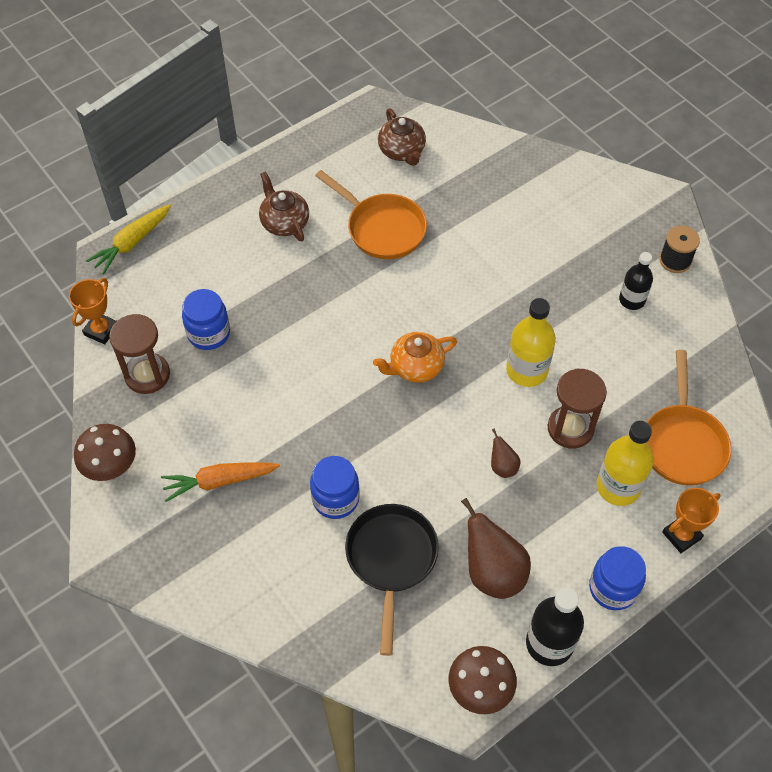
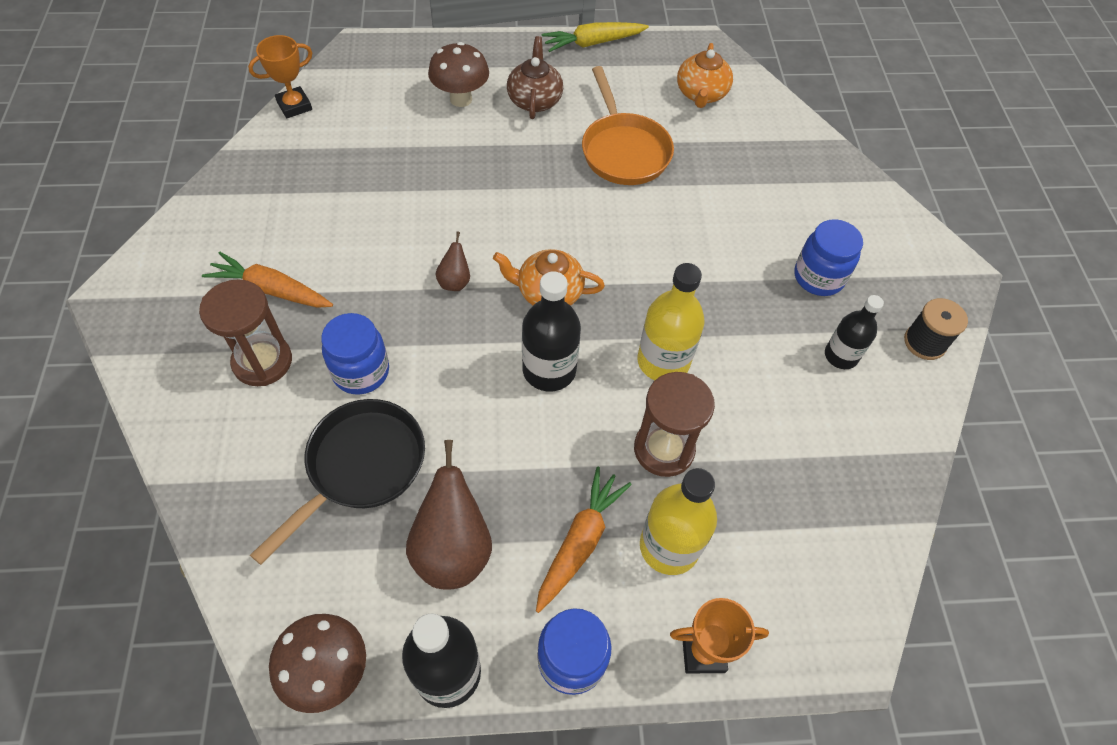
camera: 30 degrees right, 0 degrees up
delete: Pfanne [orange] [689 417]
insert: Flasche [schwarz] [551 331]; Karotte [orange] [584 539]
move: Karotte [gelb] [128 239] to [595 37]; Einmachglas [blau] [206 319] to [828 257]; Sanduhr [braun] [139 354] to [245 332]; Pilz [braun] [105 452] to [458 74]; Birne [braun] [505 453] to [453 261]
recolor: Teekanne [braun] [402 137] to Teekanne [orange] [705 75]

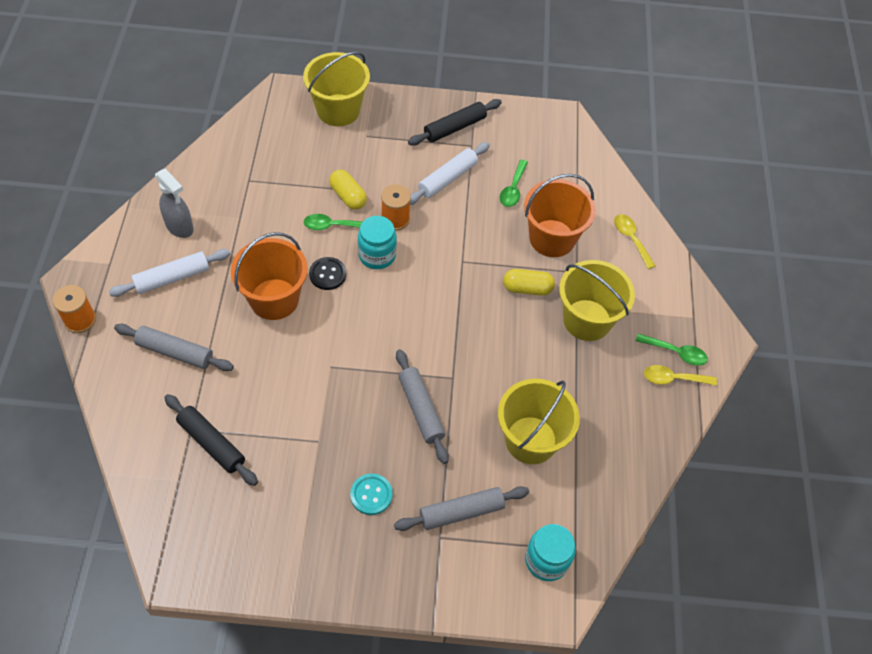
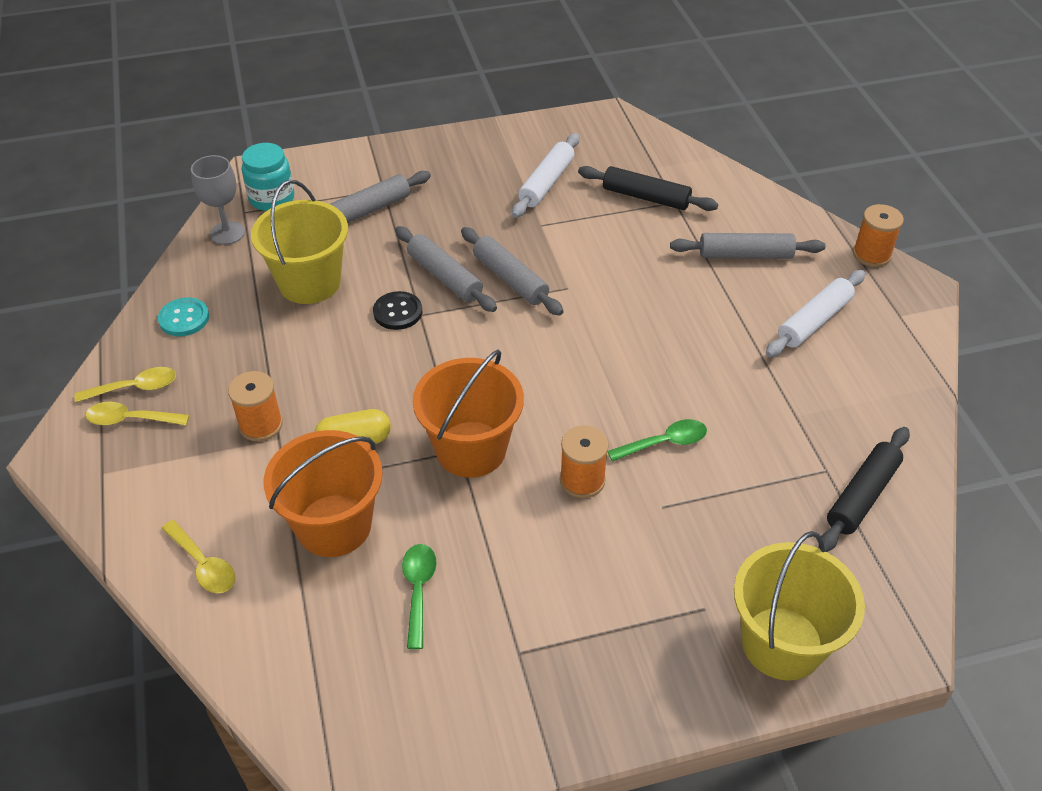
camera: 165 degrees right, 10 degrees down
delete: Sprühflasche [grau] [174 203]; Kapsel [gelb] [348 190]; Einmachglas [türkis] [377 242]
insert: Kelch [grau] [218 200]; Nudelholz [grau] [512 271]
move: Nudelholz [schwarz] [455 122] to [864 489]; Nudelholz [weiß] [450 173] to [545 175]; Eimer [orange] [269 276] to [468 414]; Knopf [schwarz] [327 273] to [397 310]; Knopf [türkis] [371 494] to [183 317]
replace: Eimer [gelb] [597 300] to Garnrolle [orange] [255 406]
recolor: Löffel [grün] [672 350] to Löffel [gelb] [137 413]

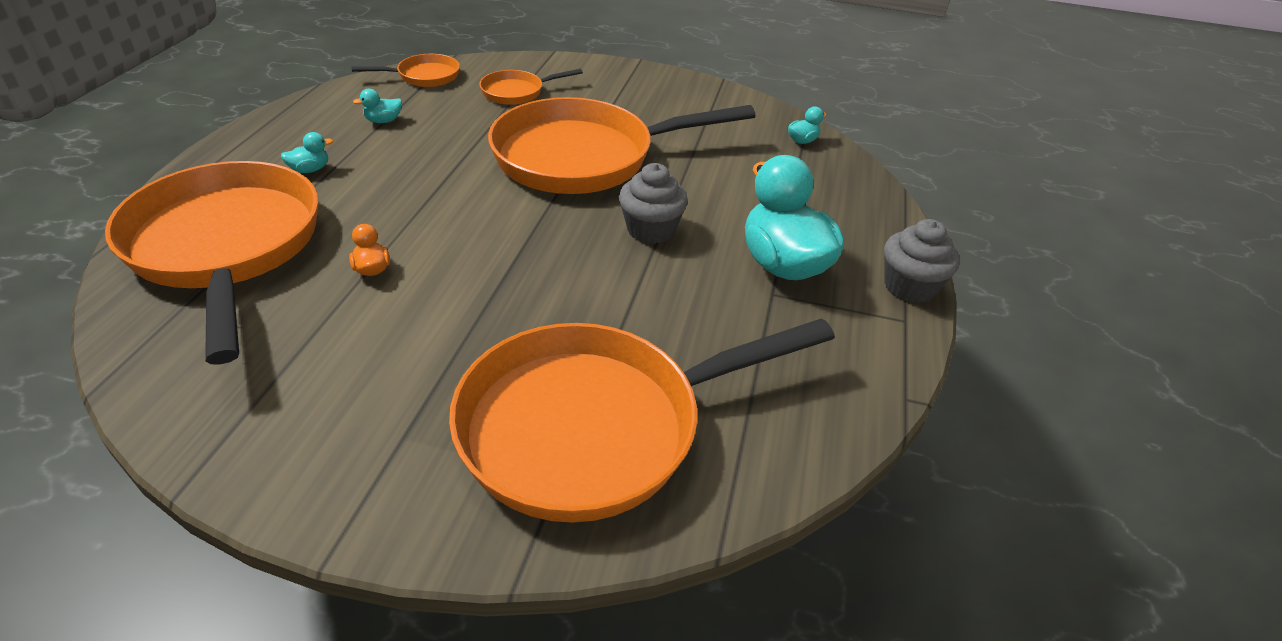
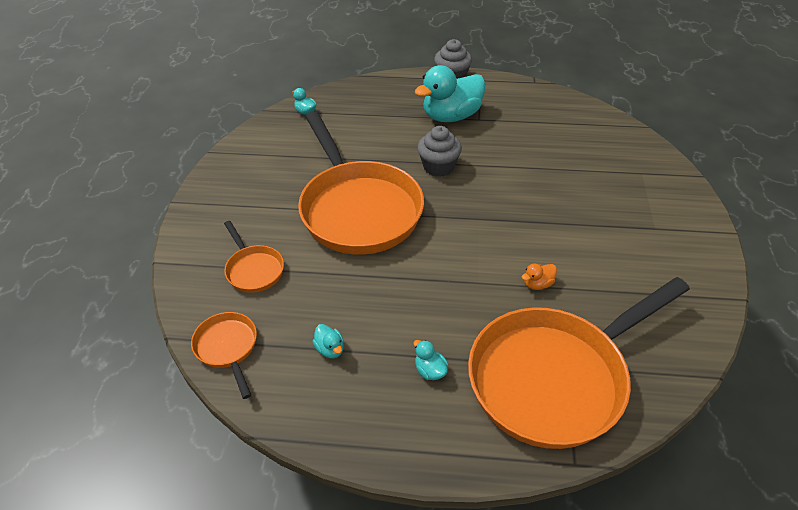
camera: 95 degrees left, 5 degrees up
delete: Pfanne [orange] [642 420]

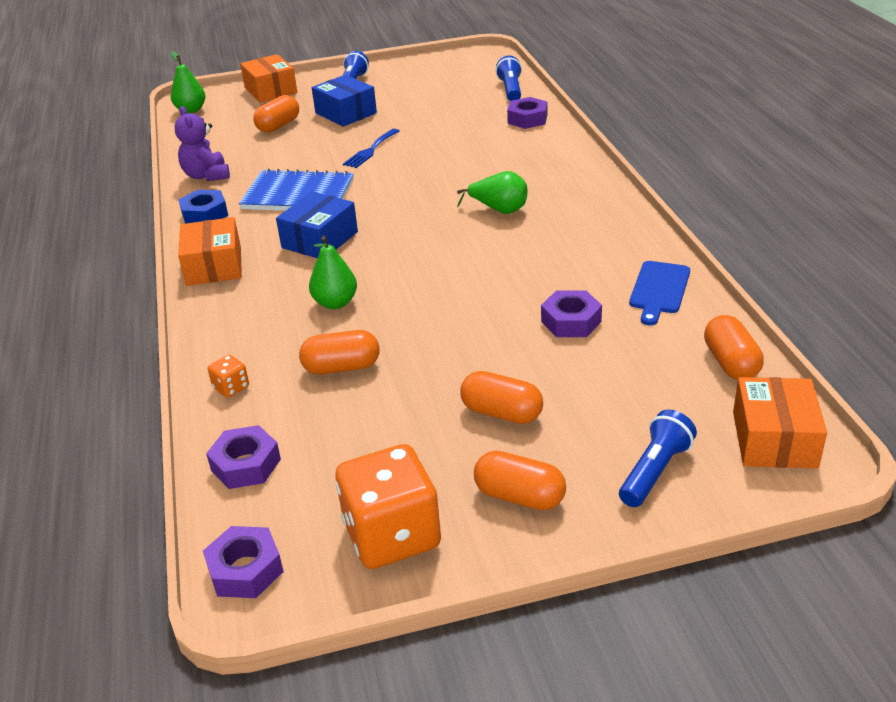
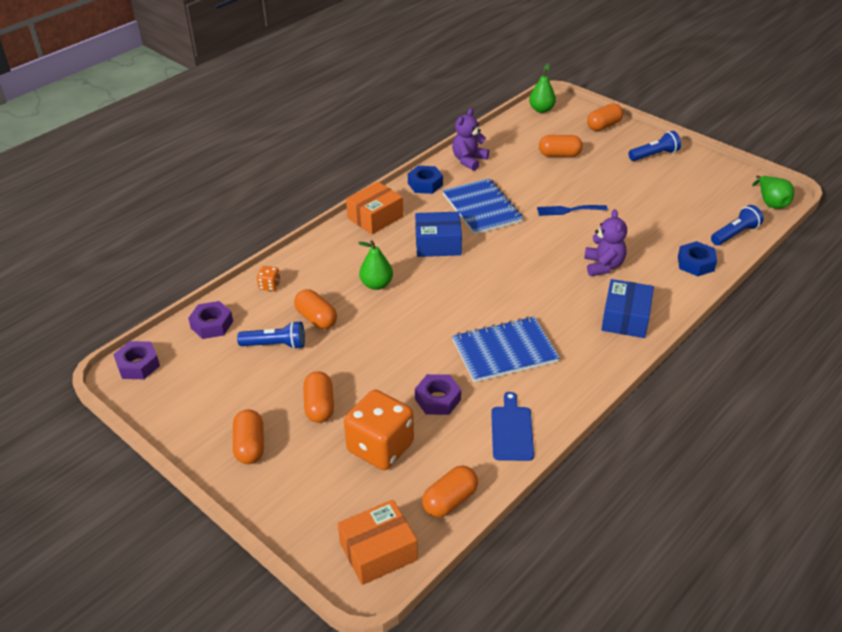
camera: 55 degrees right, 5 degrees up
insert: Teddybär [lila] [605 242]; Notizbuch [blau] [506 349]
move: Schachtel [blau] [344 101] to [627 308]; Birne [grün] [492 192] to [773 192]; Taschenlampe [blau] [658 458] to [271 335]; Spielwürfel [orange] [388 506] to [379 430]
replace: Schachtel [orange] [268 78] to Kapsel [orange] [605 117]
recolor: Sechskantmutter [lila] [527 113] to Sechskantmutter [blau] [697 258]
rotate: Schneidebrett [blau] [659 293] = [512 426] 105 degrees clockwise

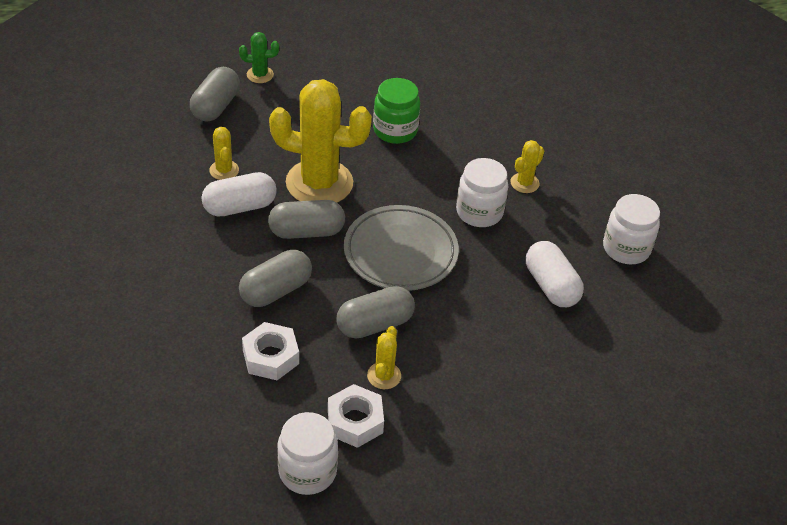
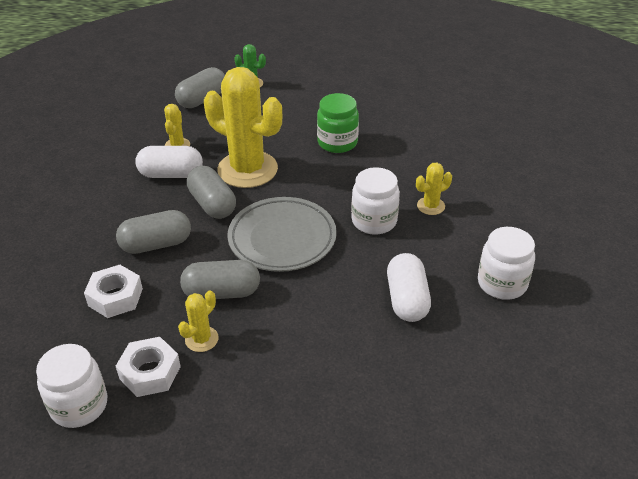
camera: 25 degrees right, 5 degrees down
rotate: Kapsel [grau] [306 219] = [211 192] 45 degrees clockwise

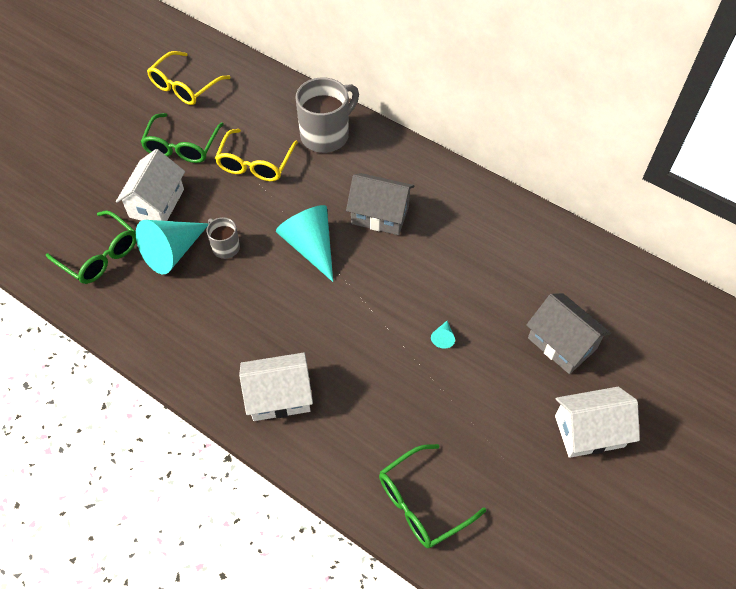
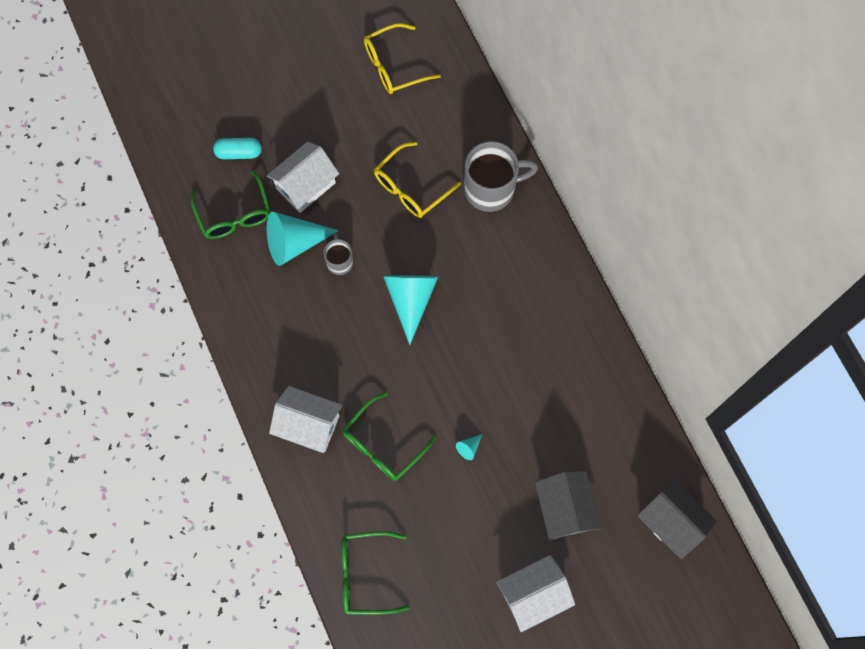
camera: 30 degrees right, 15 degrees up
insert: Kapsel [türkis] [237 148]
move: Brille [grün] [182 138] to [389 436]; Haus [grau] [380 204] to [677 519]
rotate: Haus [weiß] [597 422] = [535 593] 45 degrees counterclockwise

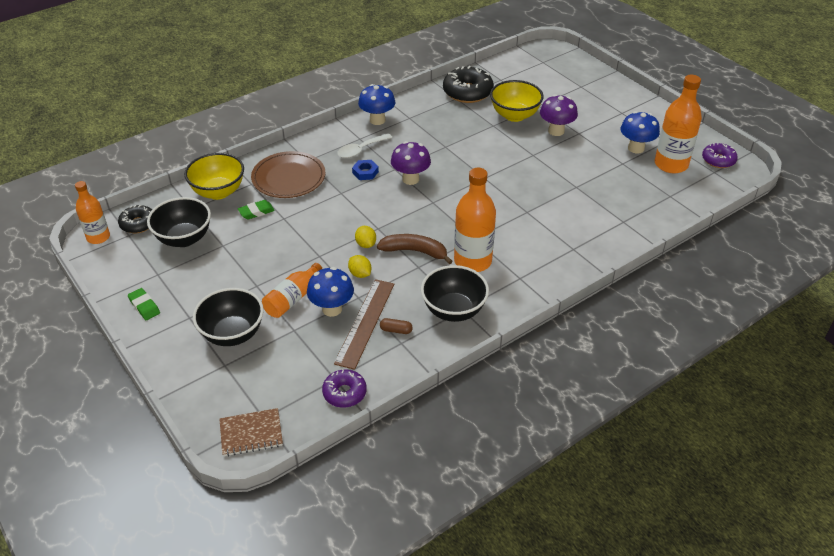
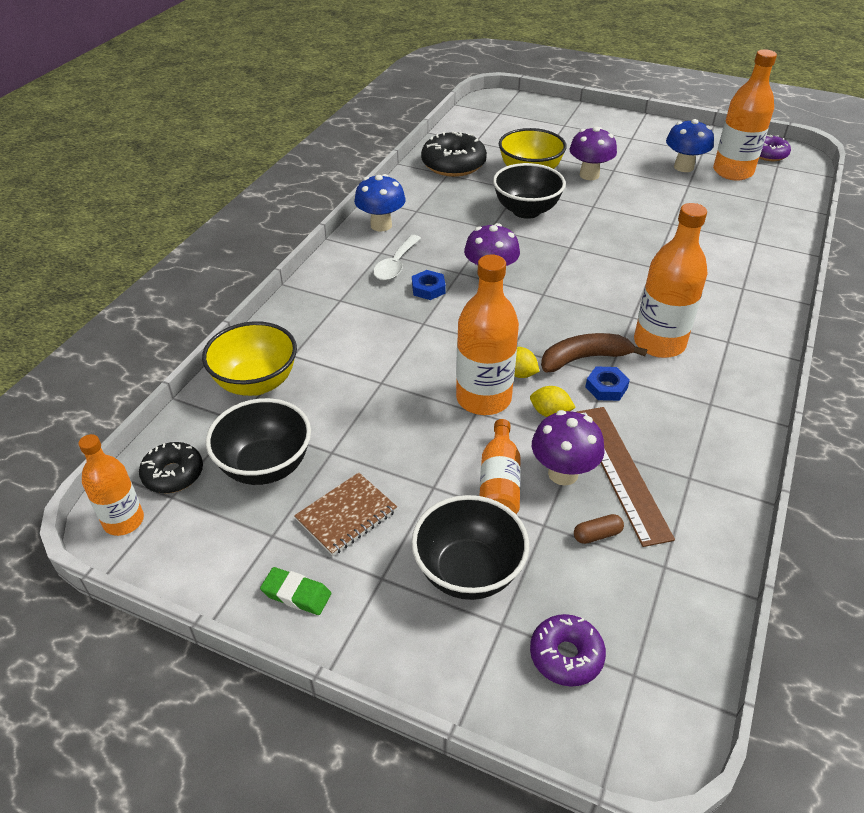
camera: 30 degrees left, 0 degrees up
delete: Teller [braun] [288 174]; Radiergummi [grün] [256 209]
insert: Flasche [orange] [487 334]; Sechskantmutter [blau] [607 383]
move: Schüssel [schwarz] [455 293] to [529 191]; Kapsel [braun] [396 326] to [599 529]; Donut [lila] [344 389] to [568 650]; Notizbuch [braun] [251 432] to [345 514]
recolor: Pilz [blau] [330 292] to Pilz [lila] [568 448]

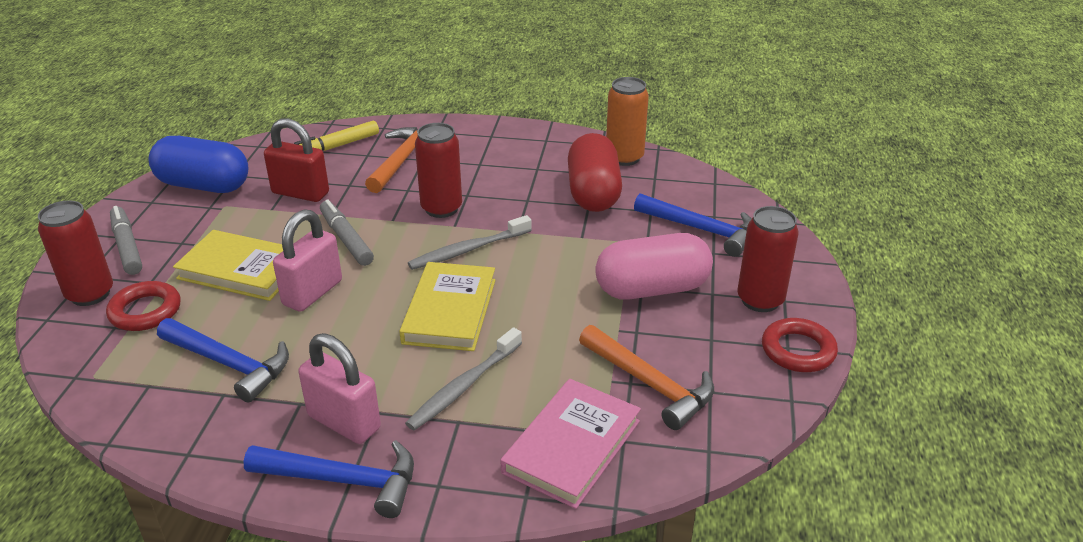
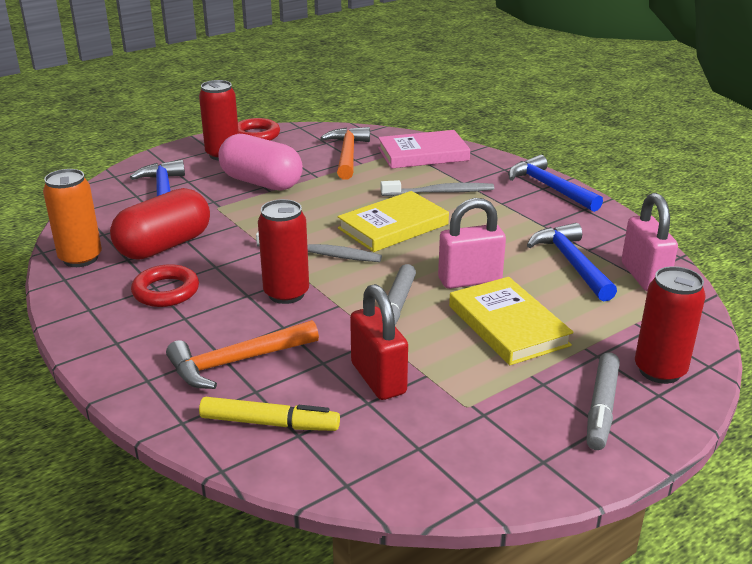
camera: 135 degrees left, 5 degrees down
delete: Kapsel [blau] [198 164]
move: Ring [rot] [143 306] to [165 285]; Vorhängeschloss [rosa] [339 388] to [650 242]

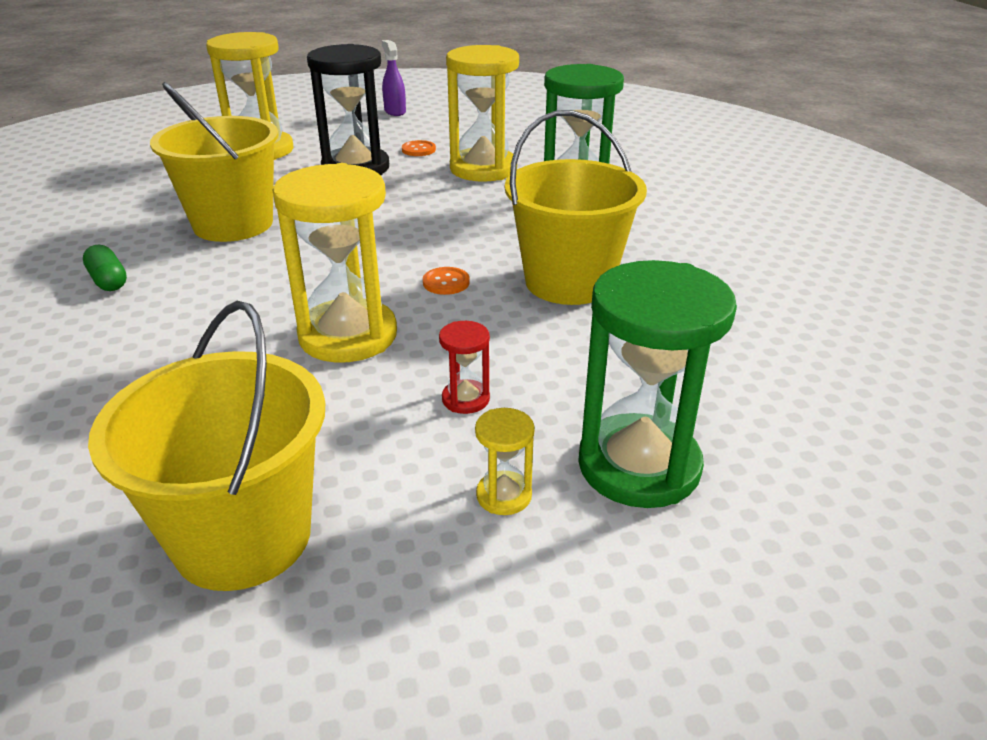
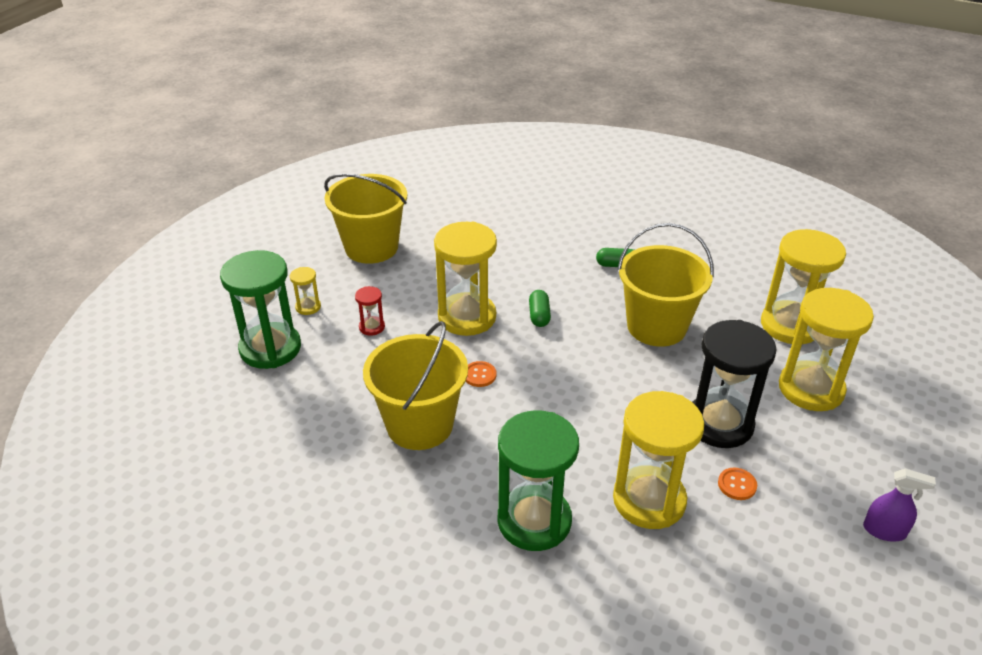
camera: 130 degrees right, 5 degrees up
insert: Sanduhr [gelb] [803 286]; Kapsel [grün] [540 308]

